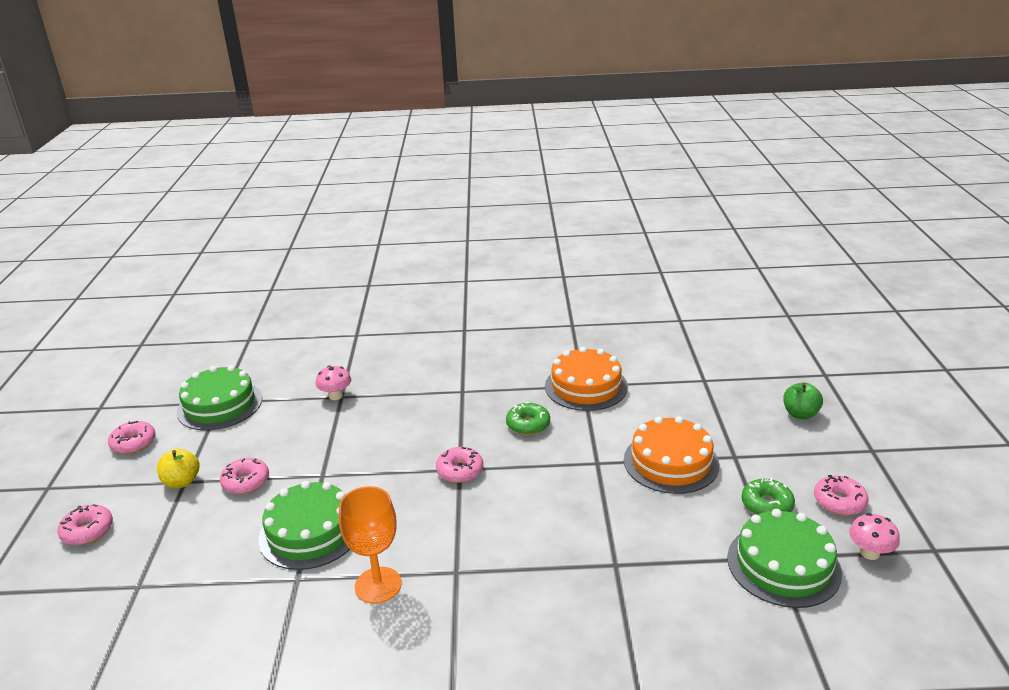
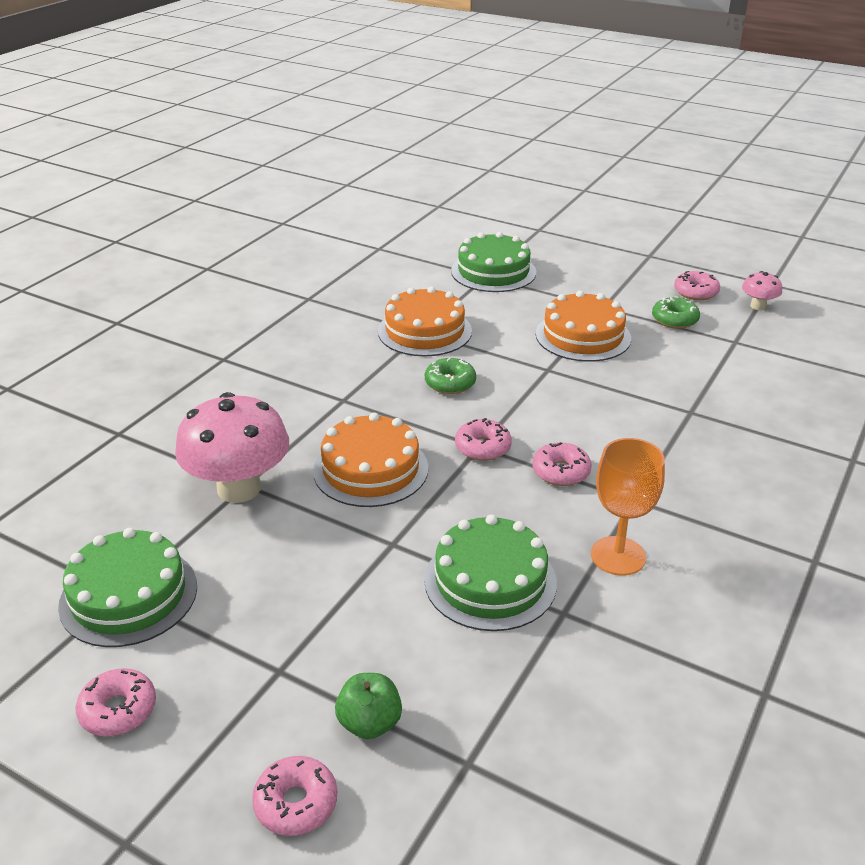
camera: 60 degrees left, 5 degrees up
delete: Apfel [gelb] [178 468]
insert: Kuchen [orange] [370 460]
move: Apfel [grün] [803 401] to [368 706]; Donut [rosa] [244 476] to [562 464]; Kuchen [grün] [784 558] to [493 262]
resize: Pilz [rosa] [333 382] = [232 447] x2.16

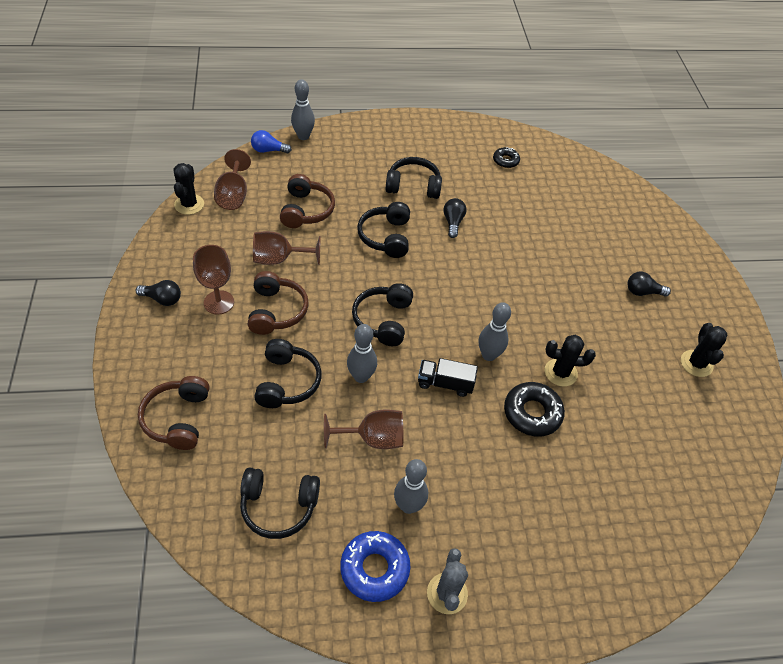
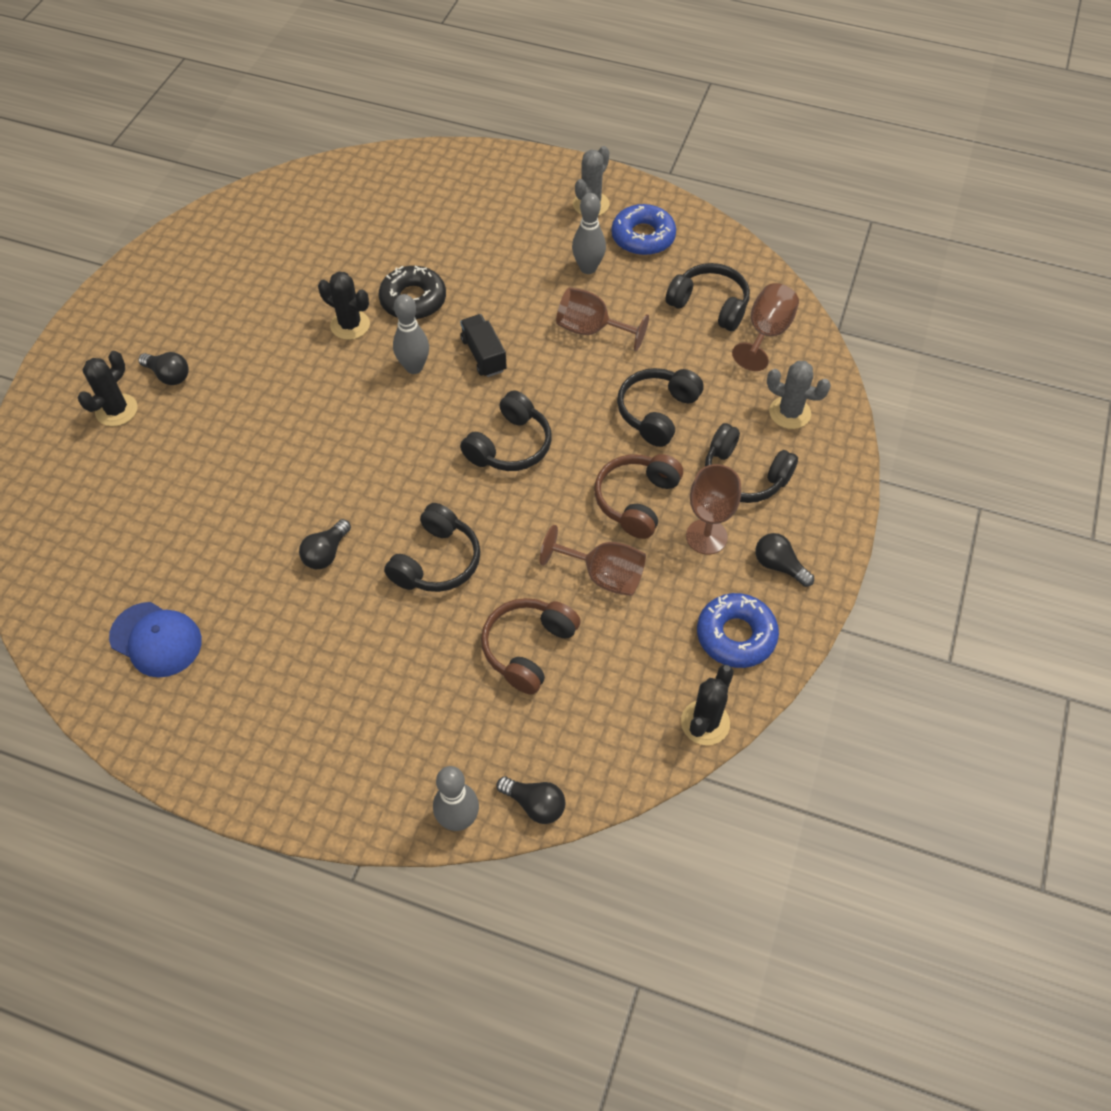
camera: 150 degrees left, 5 degrees up
delete: Bowlingkegel [grau] [362 353]
insert: Donut [blau] [738 630]
move: Kelch [braun] [232 179] to [765 327]; Kopfhörer [schwarz] [414 178] to [751 463]; Kaktus [schwarz] [704 350] to [108 388]
replace: Donut [schwarz] [506 157] to Kappe [blau] [155 640]; Kopfhörer [braun] [173 413] to Kaktus [grau] [799 395]
recolor: Glühbirne [blau] [271 141] to Glühbirne [schwarz] [531 800]
rotate: Lastwagen [schwarz] [448 377] = [483 345] 150 degrees counterclockwise

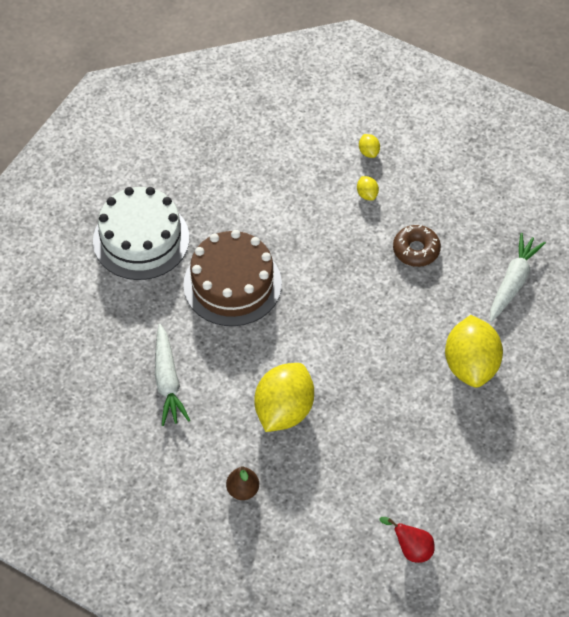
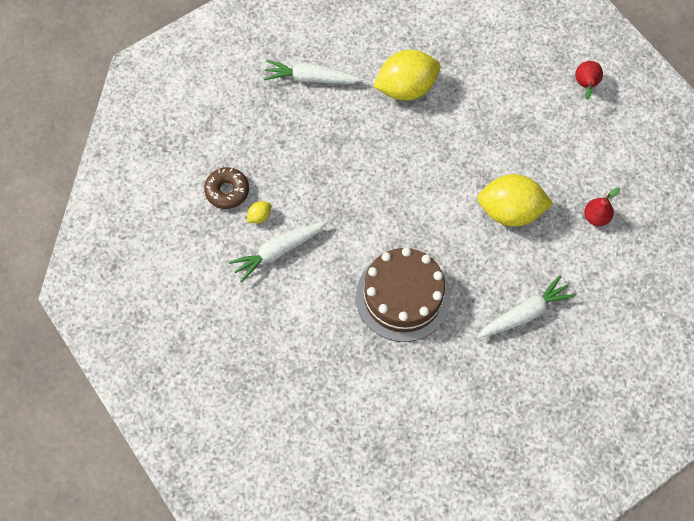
camera: 110 degrees left, 10 degrees up
delete: Zitrone [gelb] [369 146]; Kuchen [weiß] [141 233]
insert: Karotte [weiß] [278 252]
move: Donut [braun] [417 246] to [226 188]
recolor: Birne [braun] [242 483] to Birne [rot] [602 207]

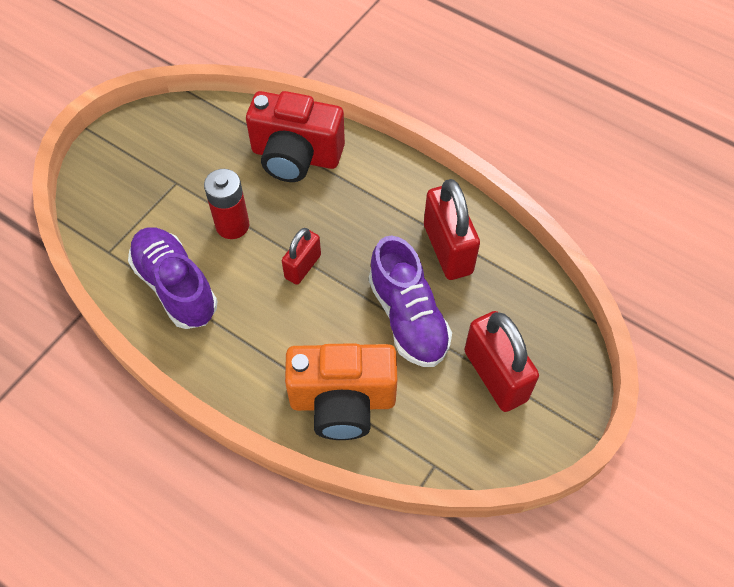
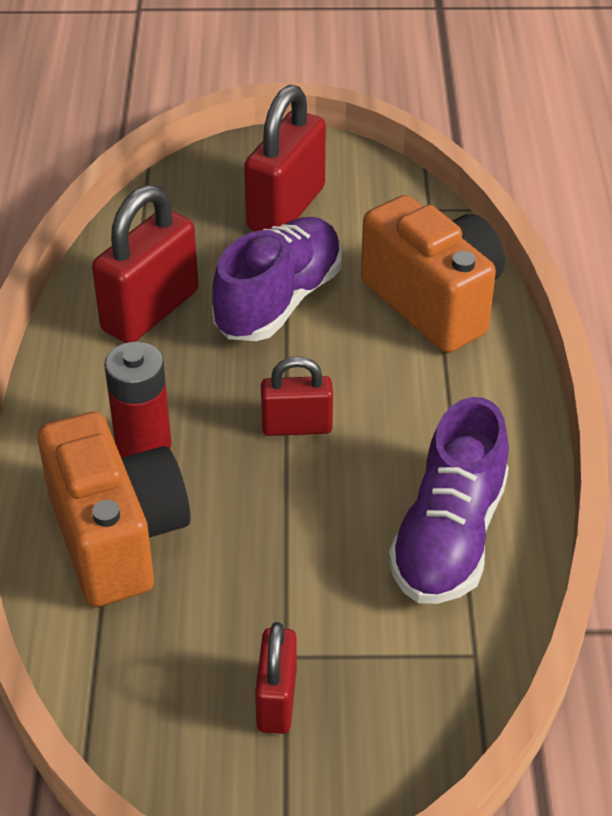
camera: 125 degrees left, 15 degrees down
insert: Vorhängeschloss [rot] [276 678]
move: Batterie [rot] [226 204] to [137 400]
recolor: Kamera [rot] [295 136] to Kamera [orange] [114 509]

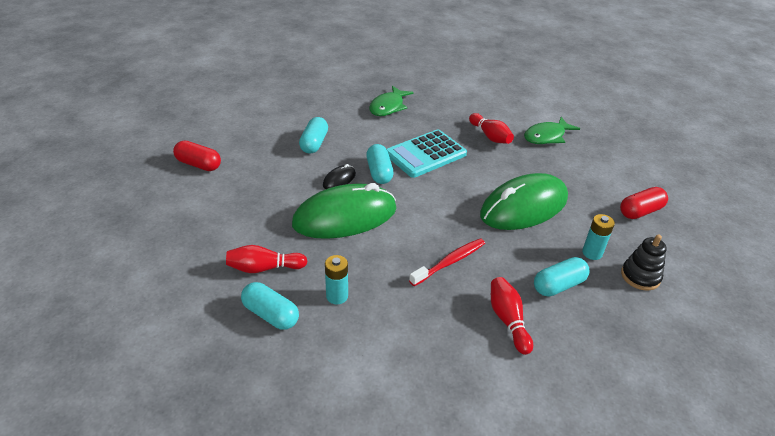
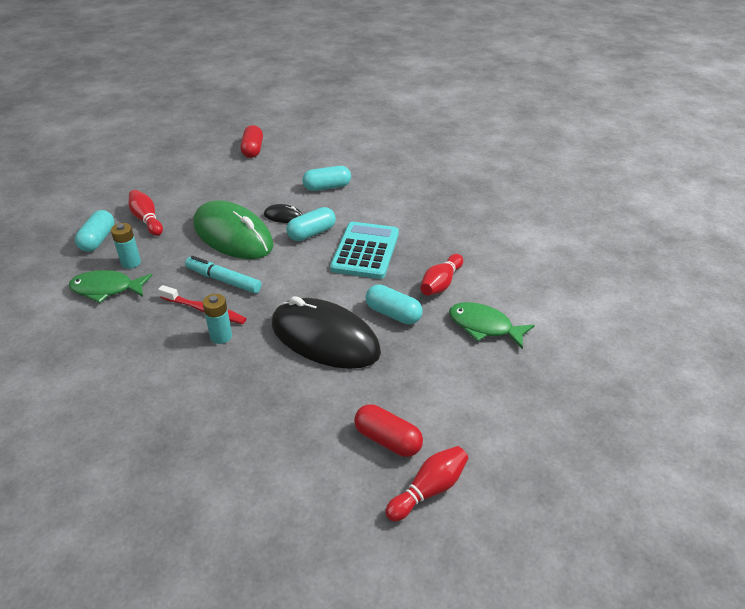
camera: 65 degrees right, 0 degrees up
delete: Stapelspielzeug [schwarz] [644 262]
insert: Filzstift [türkis] [223 274]
move: Fisch [grün] [391 101] to [111 286]; Batterie [türkis] [598 237] to [217 319]; Kapsel [türkis] [561 276] to [394 304]; Bowlingkegel [rot] [512 316] to [426 484]
recolor: Computermaus [grün] [524 201] to Computermaus [schwarz] [326 332]
rotate: Taschenrechner [türkis] [427 153] = [364 250] 75 degrees clockwise

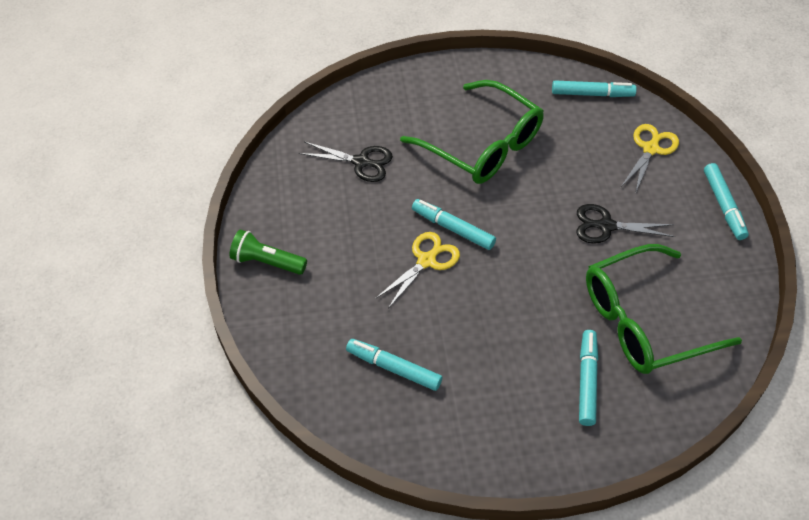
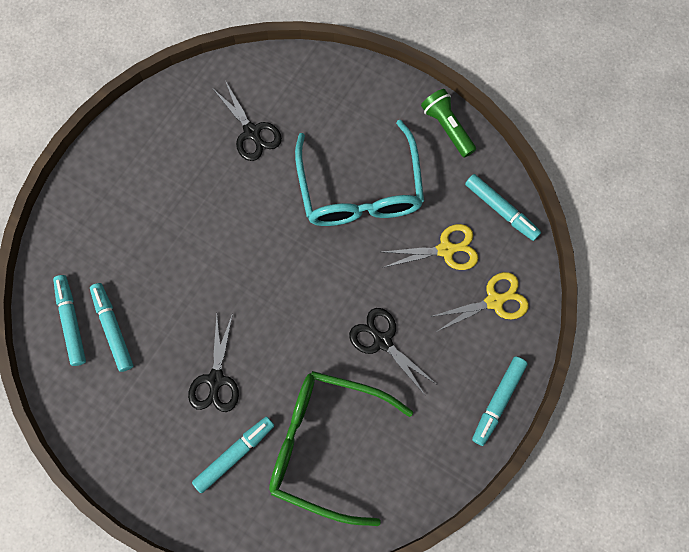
camera: 40 degrees right, 20 degrees up
insert: Schere [schwarz] [213 362]
move: Filzstift [türkis] [454 224] to [69 320]; Taschenlampe [grün] [268 252] to [448 123]; Schere [gelb] [417 270] to [430 247]
recolor: Brille [grün] [472 132] to Brille [türkis] [359 173]

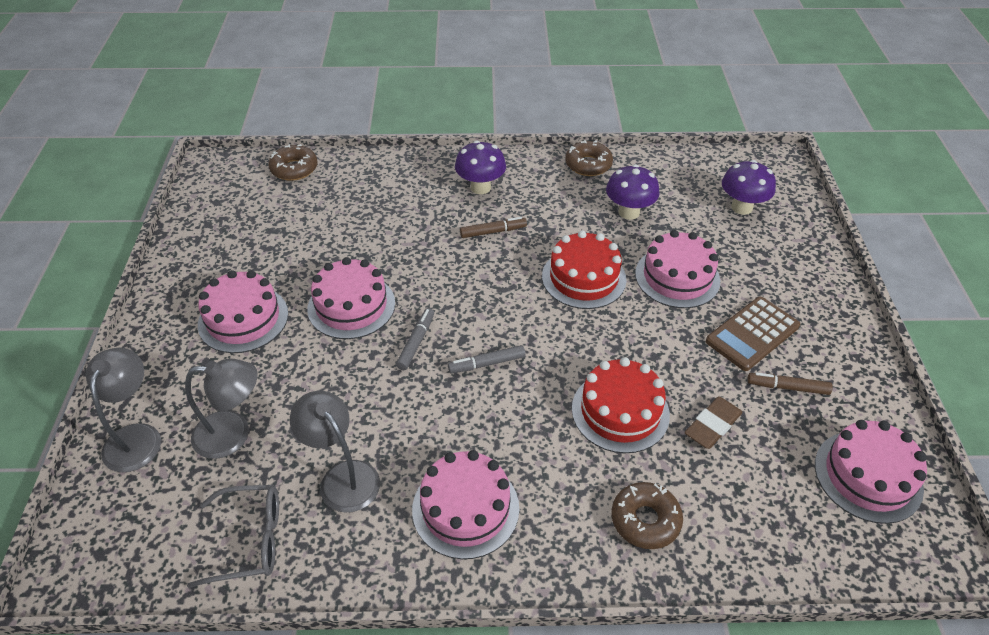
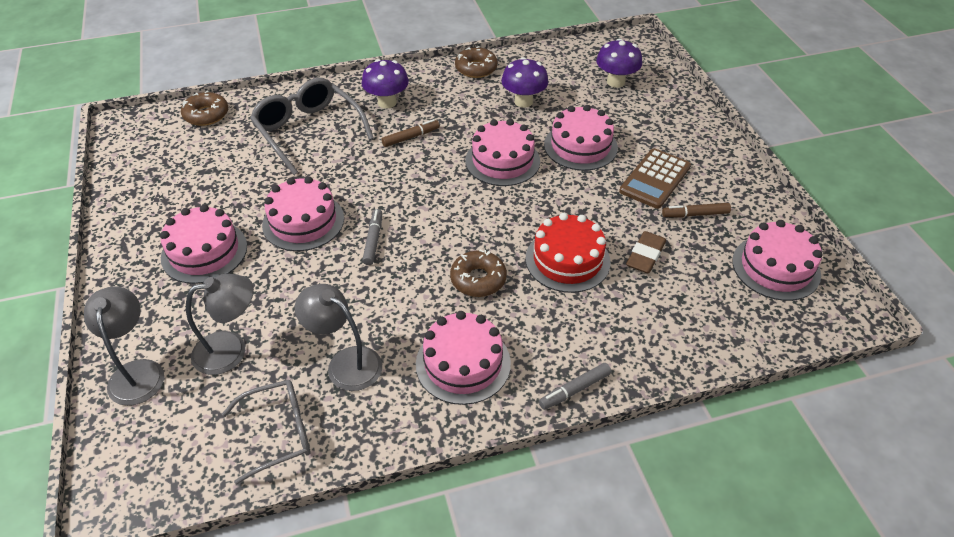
camera: 15 degrees left, 0 degrees up
insert: Brille [grau] [312 126]
move: Filzstift [grau] [486 359] to [575 386]; Donut [braun] [647 515] to [478 273]
recolor: Kuchen [rot] [584 269] to Kuchen [rosa] [503 152]

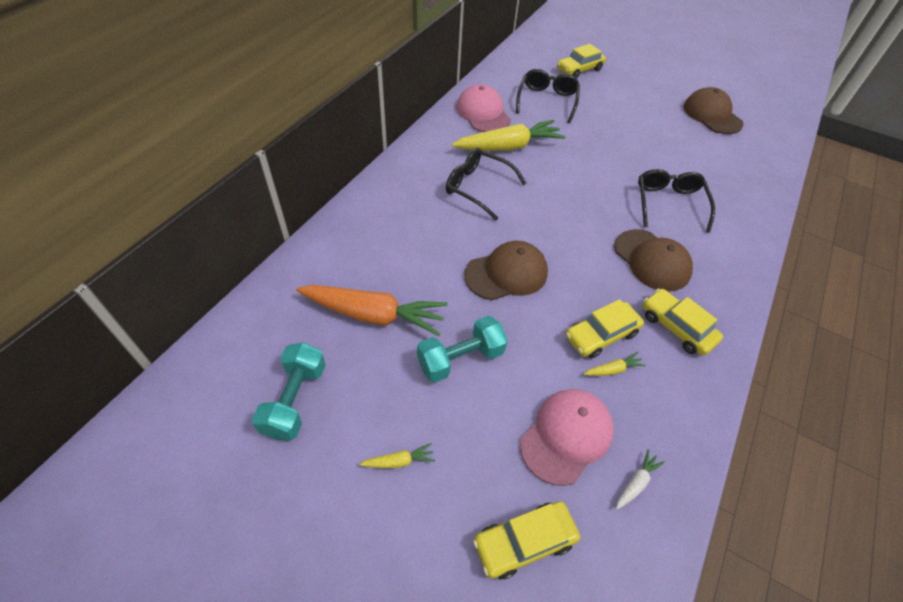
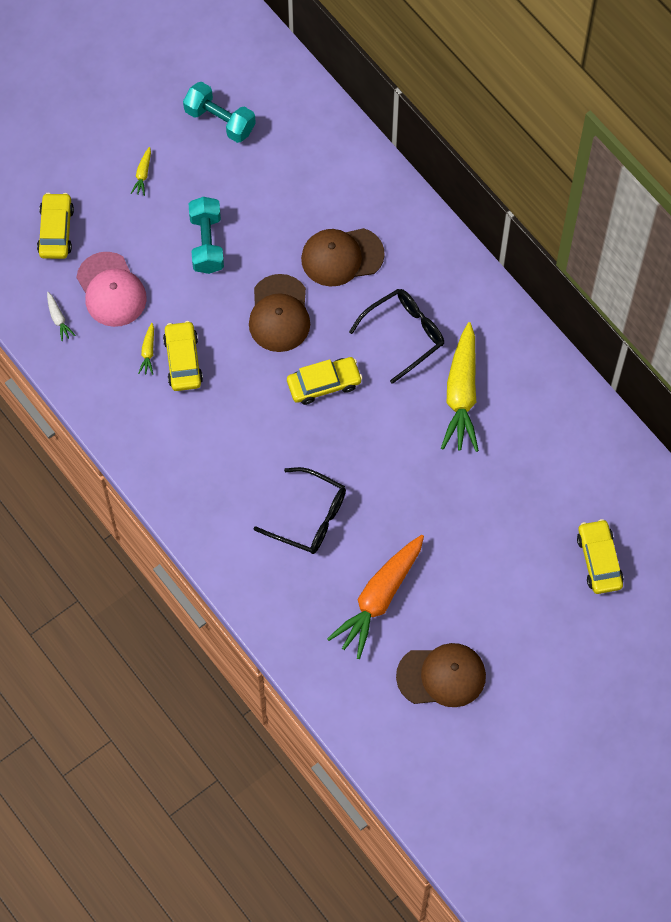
camera: 115 degrees right, 15 degrees up
delete: Brille [schwarz] [548 96]; Kappe [rosa] [483 108]
move: Kappe [braun] [653 260] to [343 257]; Karotte [orange] [372 310] to [375 597]; Auto [gelb] [682 322] to [324 381]

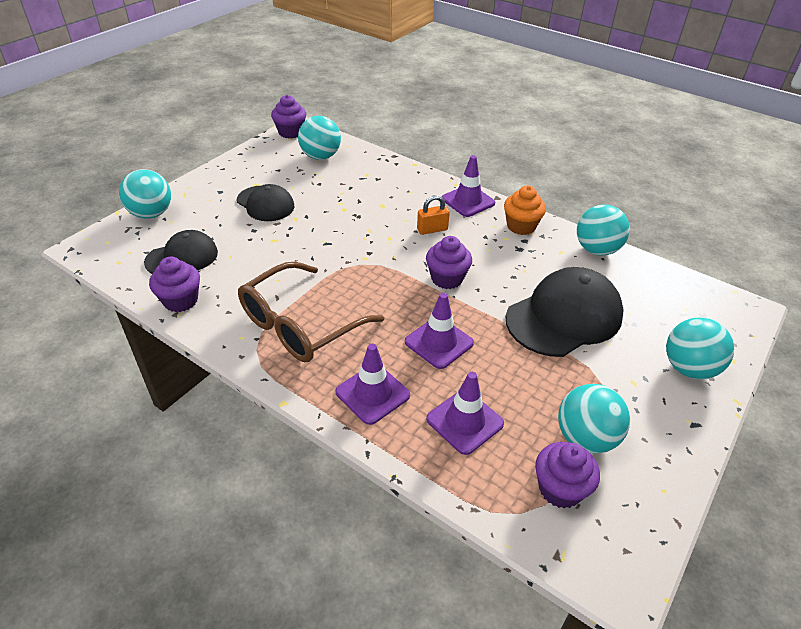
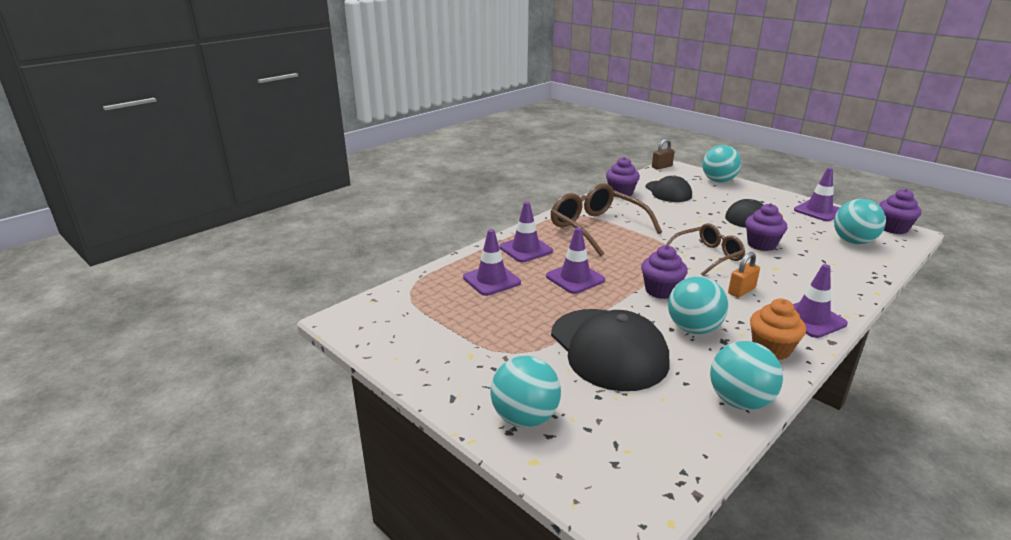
camera: 100 degrees right, 15 degrees down
insert: Vorhängeschloss [braun] [663 154]; Leitkegel [lila] [817 194]; Brille [braun] [705 249]
move: Ball [türkis] [594 419] to [698 305]; Muffin [lila] [567 475] to [766 227]
rotate: Vorhängeschloss [orange] [433 215] = [744 275] 60 degrees clockwise

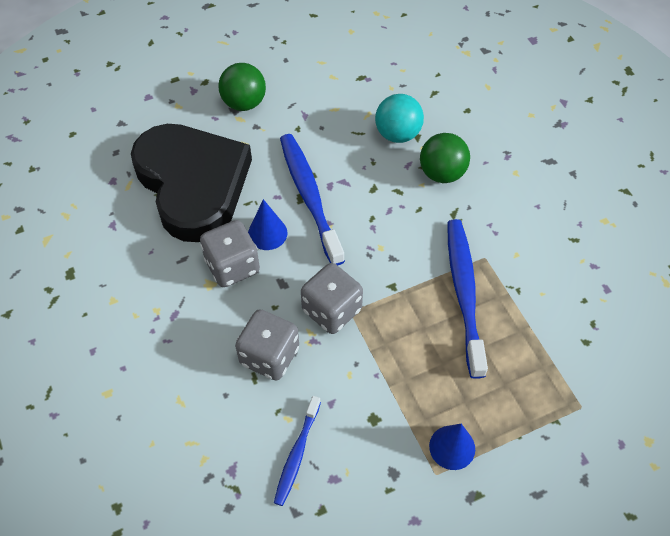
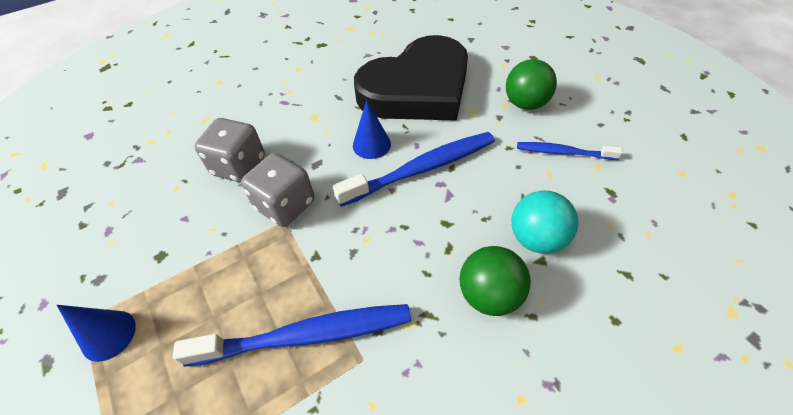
camera: 85 degrees right, 5 degrees down
delete: Spielwürfel [grau] [230 253]
move: Zahnbürste [blau] [297 451] to [570 151]

